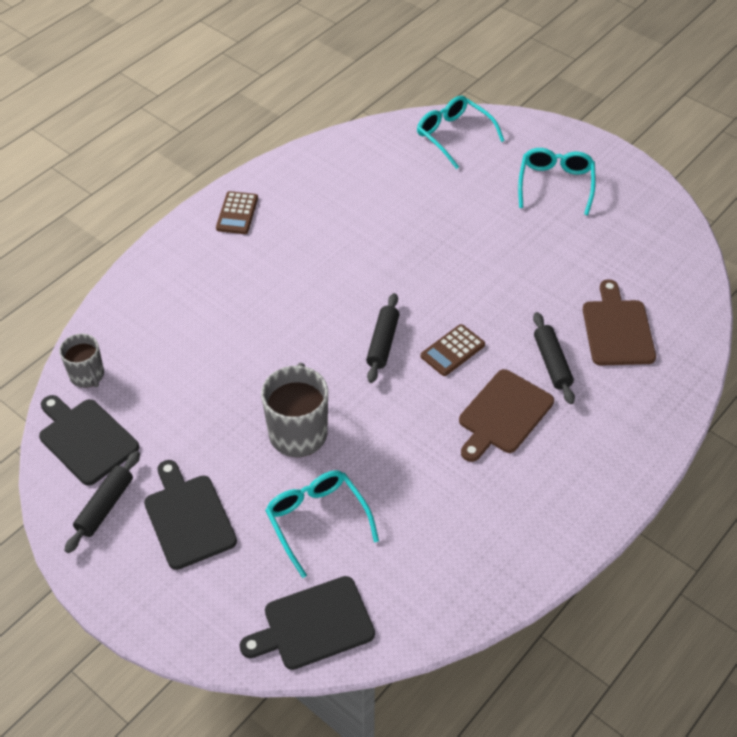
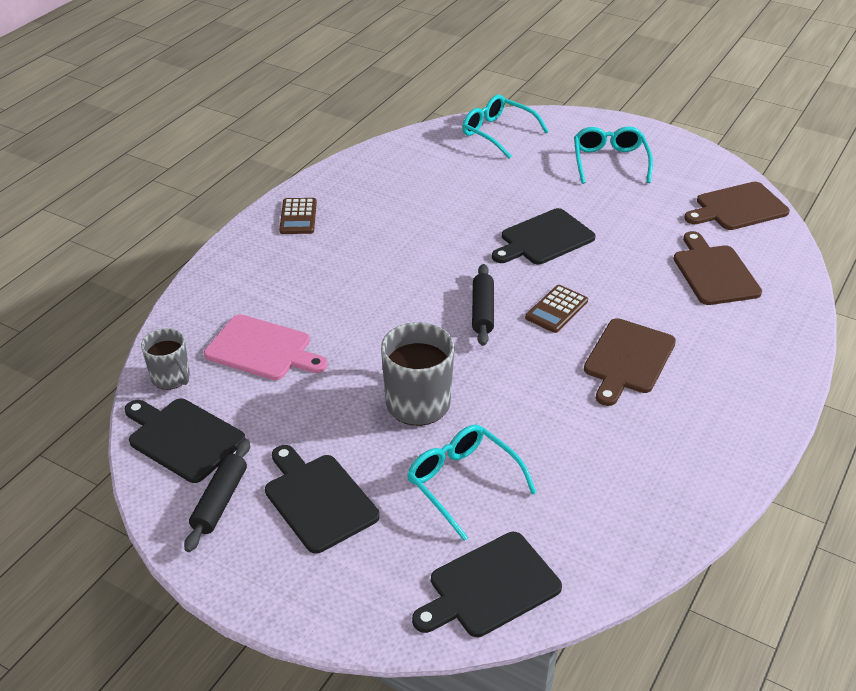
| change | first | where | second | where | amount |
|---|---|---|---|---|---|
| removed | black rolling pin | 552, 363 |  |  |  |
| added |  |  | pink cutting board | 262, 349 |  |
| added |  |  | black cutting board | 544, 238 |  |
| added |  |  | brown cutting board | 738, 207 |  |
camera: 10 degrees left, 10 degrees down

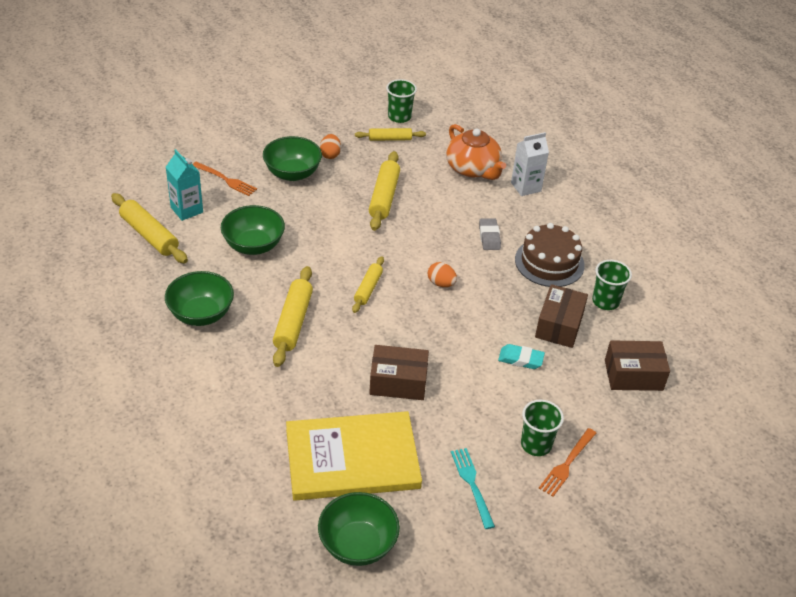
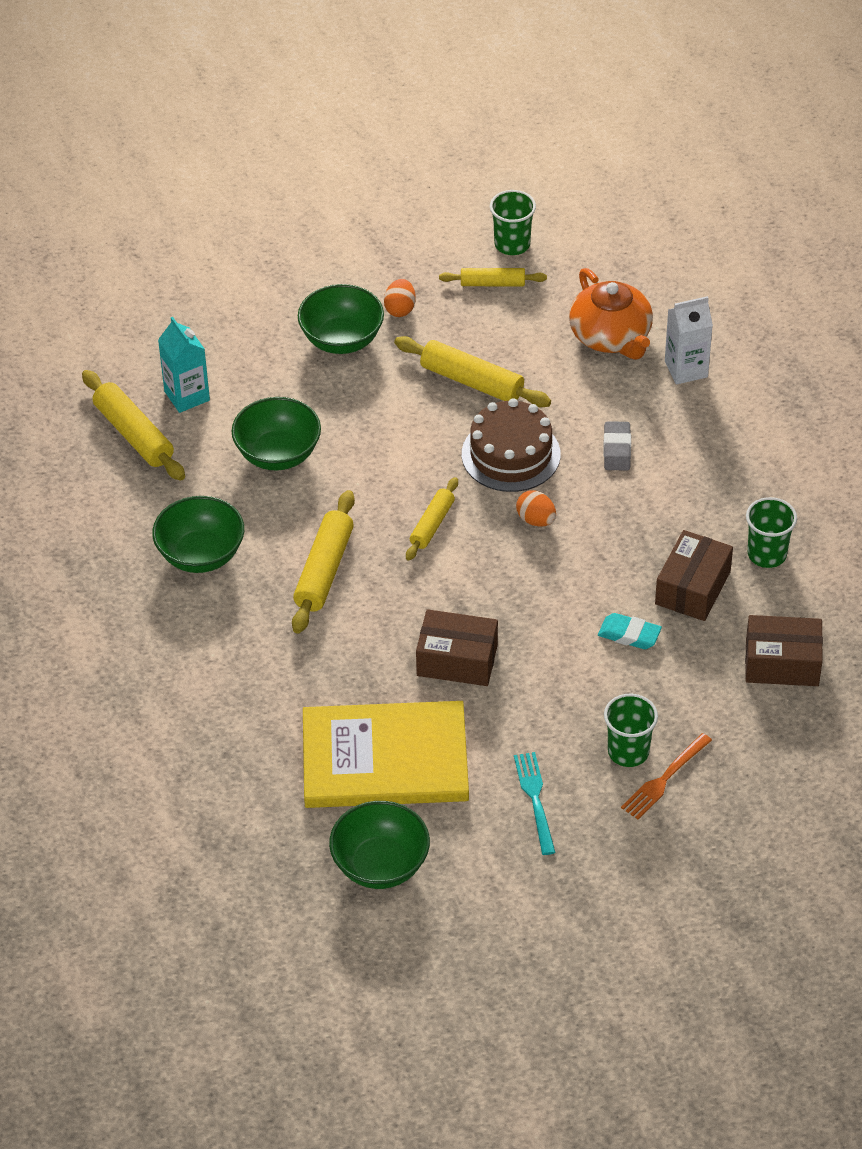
| change | first | where | second | where | amount |
|---|---|---|---|---|---|
| removed | orange fork | 226, 179 |  |  |  |
| moved | brown cake | 549, 262 |  | 511, 454 |  |
| turned | yellow rolling pin | 384, 197 |  | 472, 381 | 75 degrees counterclockwise |
camera: 10 degrees right, 5 degrees up

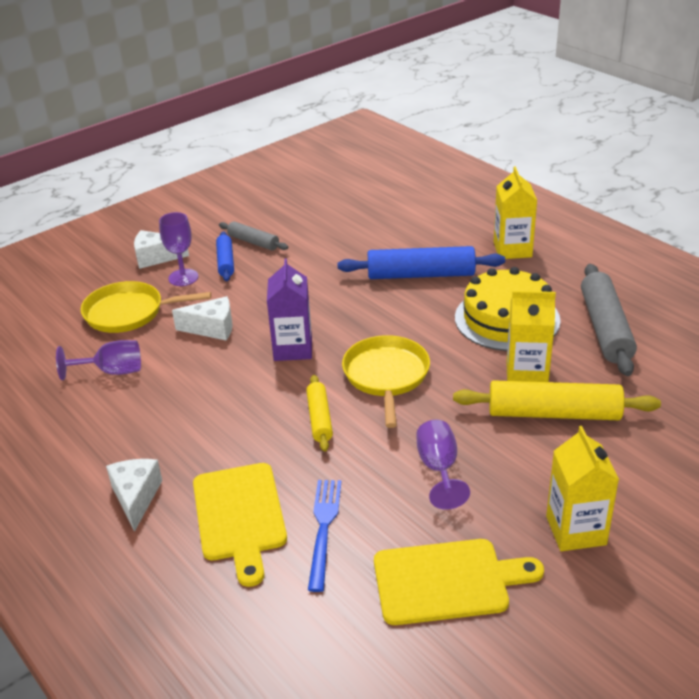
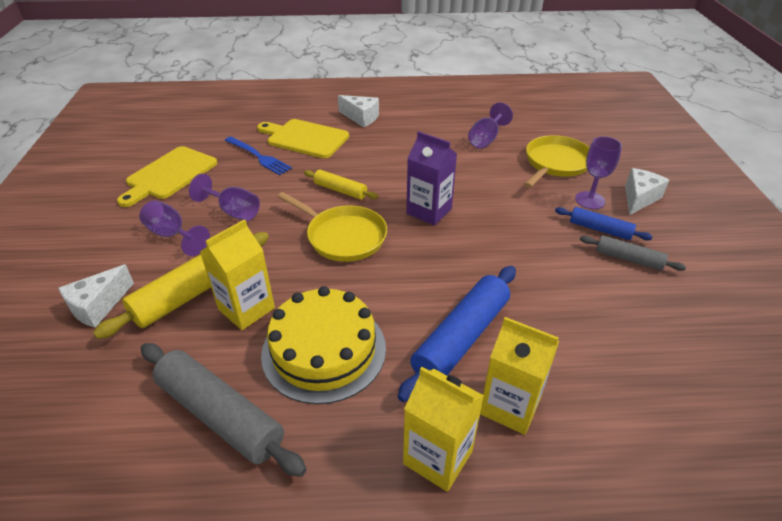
| change | first | where | second | where | amount |
|---|---|---|---|---|---|
| added |  |  | purple goblet | 172, 235 |  |
| moved | white cheese | 212, 328 |  | 98, 306 |  |
| moved | yellow carton | 576, 530 |  | 510, 406 |  |
| turned | grey rolling pin | 253, 242 |  | 628, 259 | 45 degrees clockwise |
camera: 125 degrees right, 5 degrees up

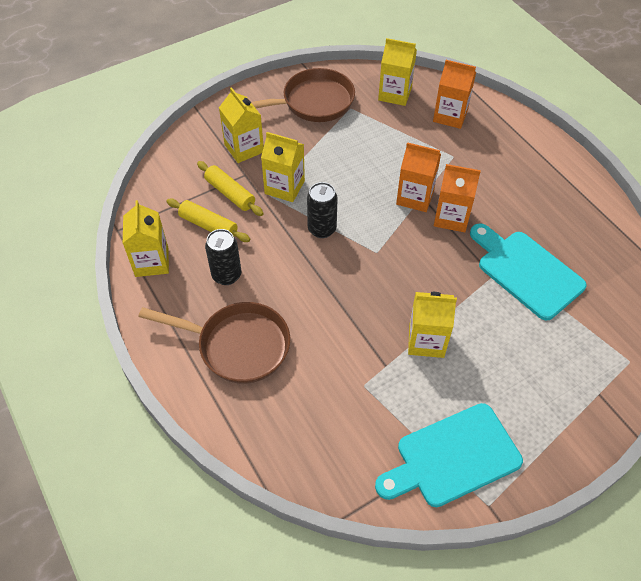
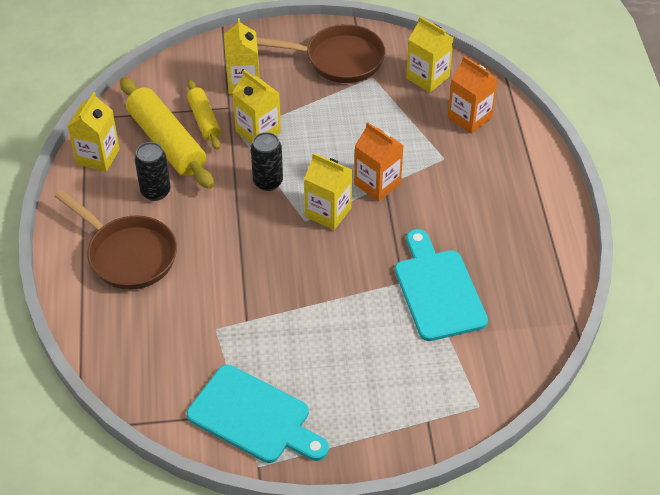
| change | first | where | second | where | amount |
|---|---|---|---|---|---|
| removed | orange carton | 451, 217 |  |  |  |
| moved | yellow carton | 426, 341 |  | 328, 212 |  |
| turned | turquoise cutting board | 453, 457 |  | 254, 417 | 150 degrees counterclockwise |
| resized | yellow rolling pin | 208, 225 |  | 167, 142 | x1.75 |
camera: 25 degrees right, 5 degrees down

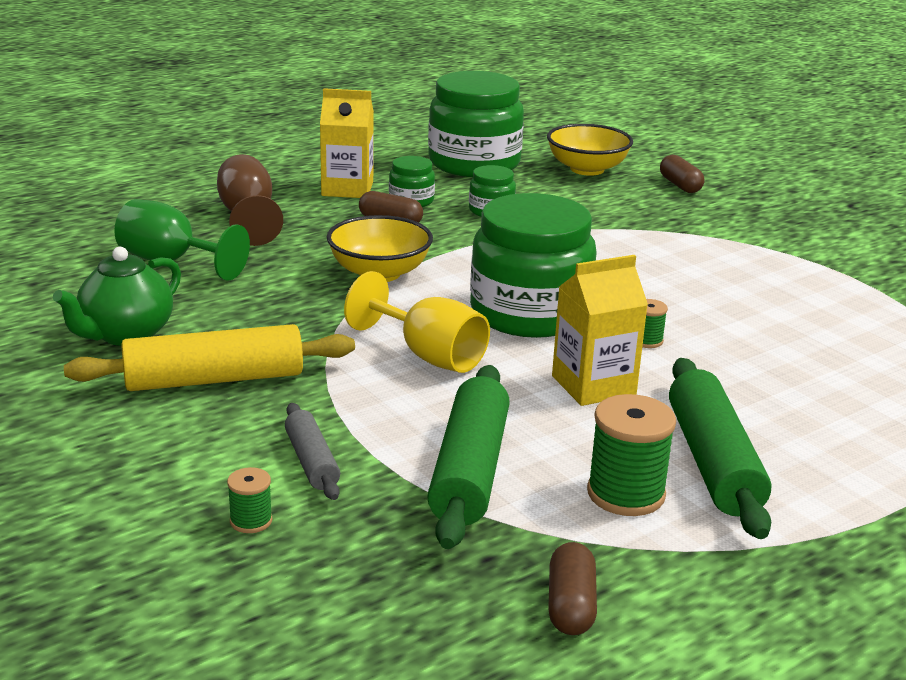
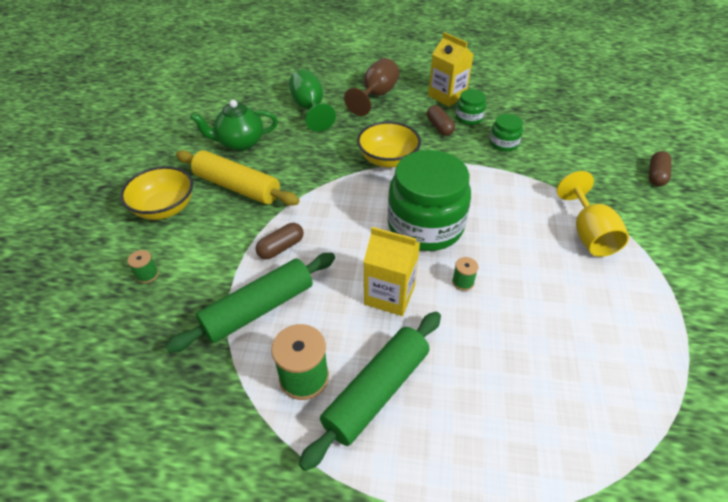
| change | first | where | second | where | amount |
|---|---|---|---|---|---|
| removed | grey rolling pin | 312, 461 |  |  |  |
| removed | green jar | 474, 163 |  |  |  |
| moved | yellow goblet | 429, 355 |  | 588, 234 |  |
| moved | yellow bowl | 587, 169 |  | 164, 208 |  |
| moved | brown capsule | 571, 605 |  | 281, 248 |  |
camera: 45 degrees right, 20 degrees up

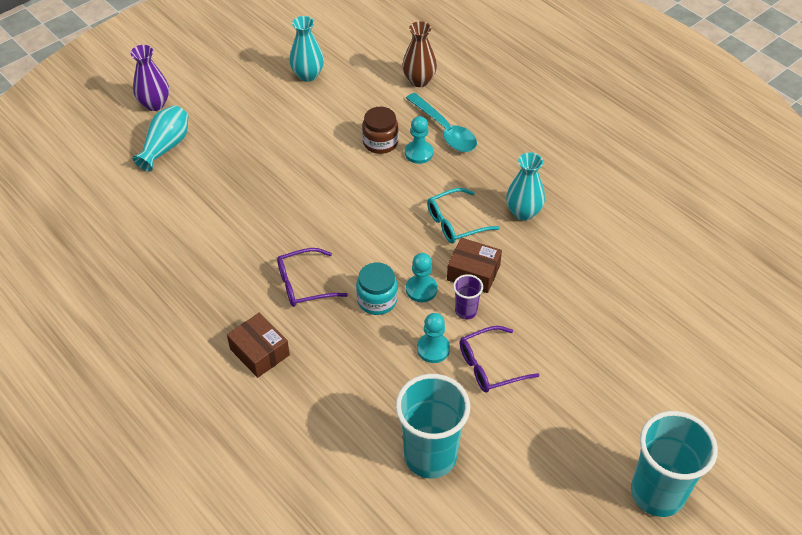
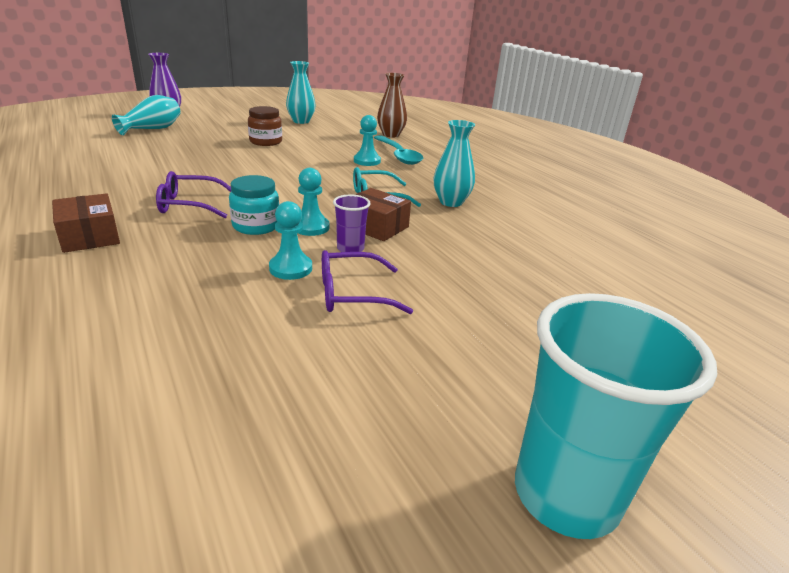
| change | first | where | second | where | amount |
|---|---|---|---|---|---|
| removed | turquoise cup | 430, 456 |  |  |  |
| moved | brown jar | 380, 142 |  | 266, 142 |  |
camera: 10 degrees right, 20 degrees down

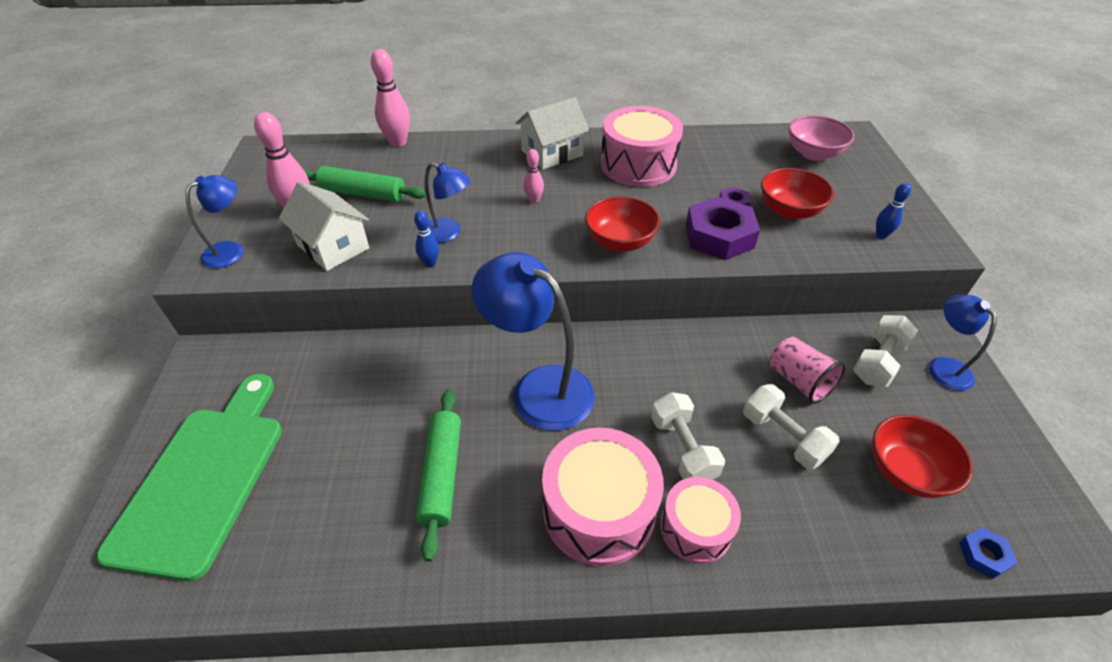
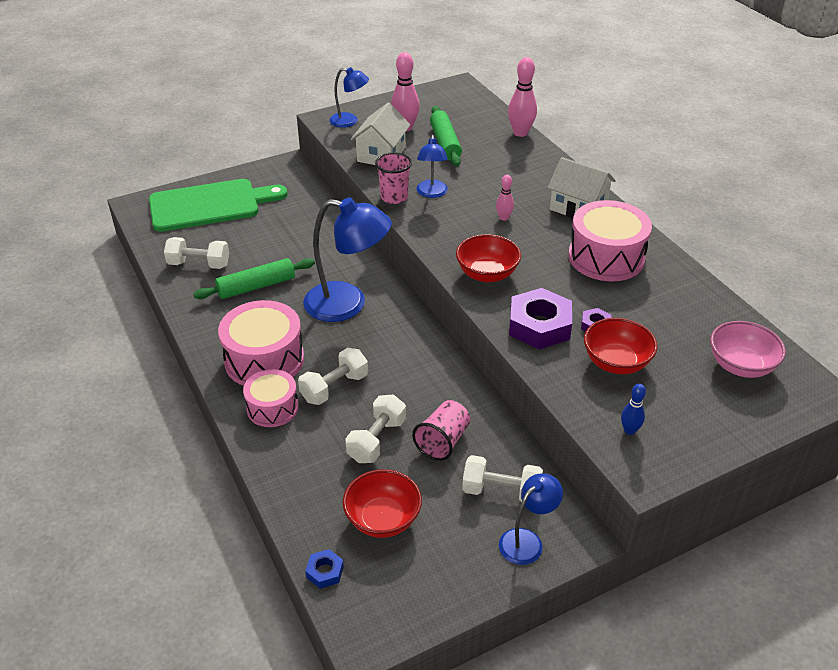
| change | first | where | second | where | amount |
|---|---|---|---|---|---|
| added |  |  | white dumbbell | 199, 264 |  |
| replaced | blue bowling pin | 430, 263 | pink cup | 394, 197 |  |
| turned | blue lamp | 539, 388 |  | 348, 304 | 90 degrees clockwise |
camera: 65 degrees right, 5 degrees down

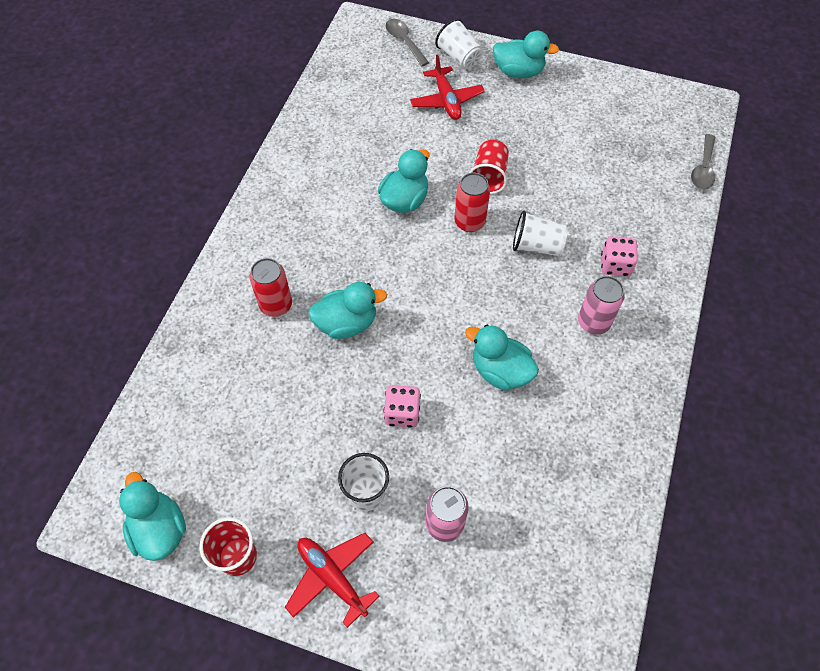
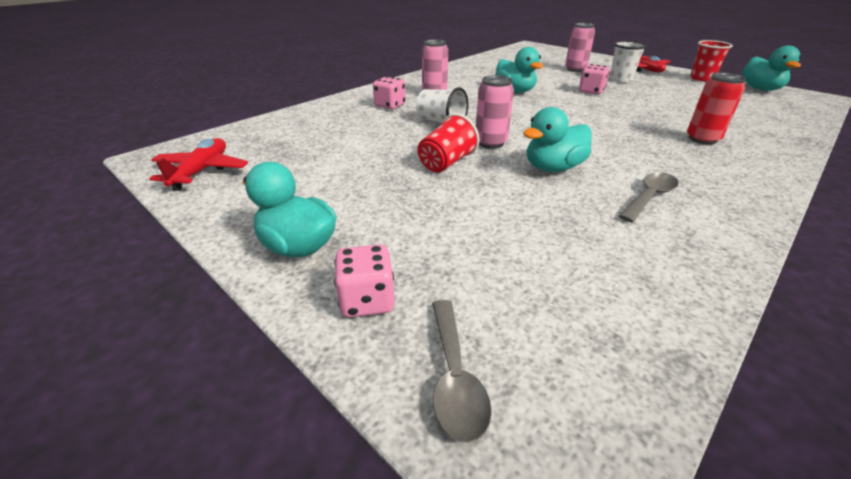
| change | first | where | second | where | amount |
|---|---|---|---|---|---|
| removed | turquoise duck | 347, 323 |  |  |  |
| moved | red plane | 446, 100 |  | 201, 171 |  |
| moved | grey spoon | 703, 169 |  | 649, 197 |  |
| replaced | white cup | 459, 57 | pink dice | 367, 300 |  |
| recoloured | red can | 469, 222 | pink can | 490, 143 |  |
camera: 155 degrees left, 25 degrees down

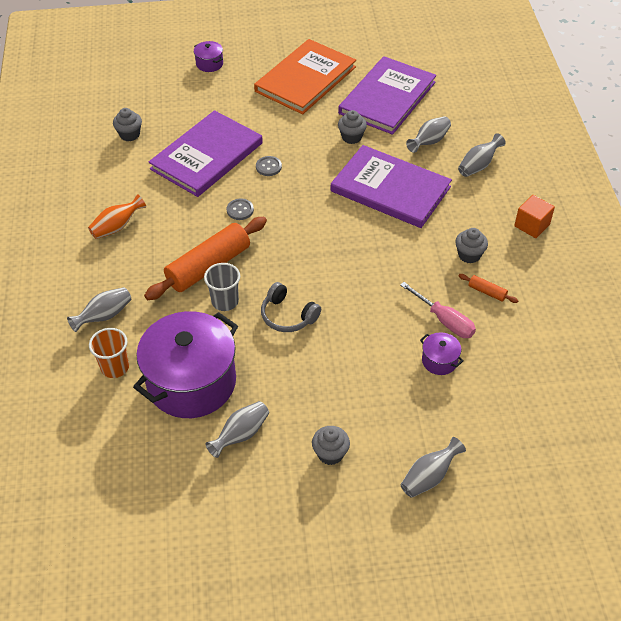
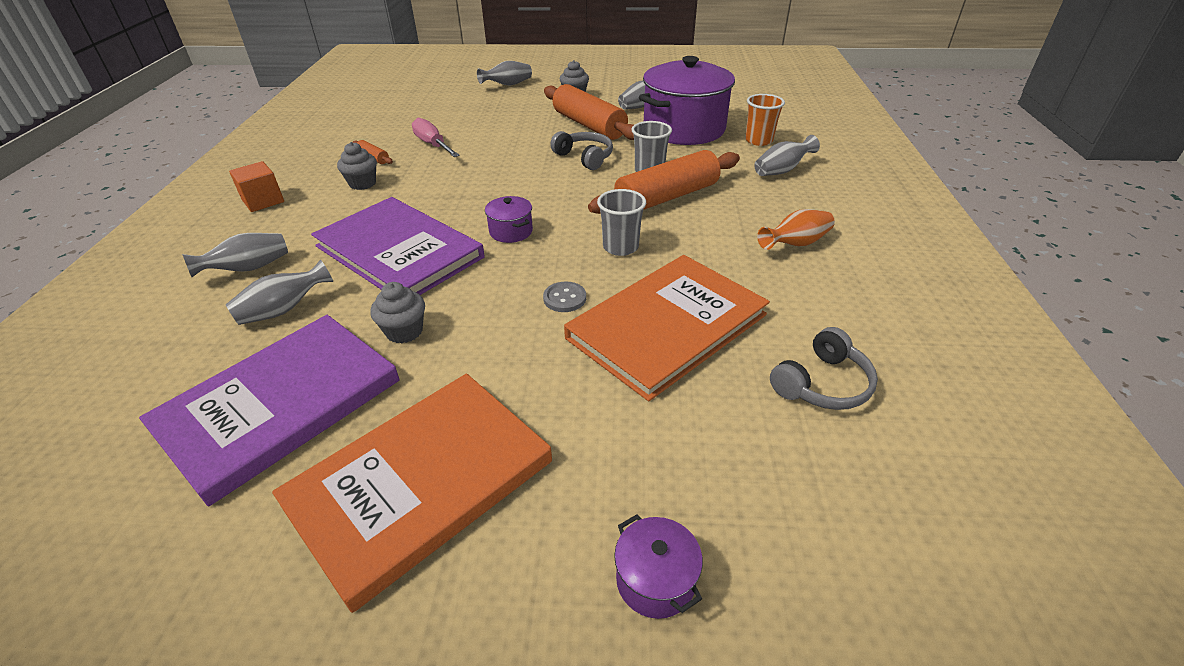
| change | first | where | second | where | amount |
|---|---|---|---|---|---|
| added |  |  | orange rolling pin | 589, 125 |  |
| moved | purple pot | 439, 361 |  | 511, 231 |  |
| replaced | grey cupcake | 129, 135 | grey headphones | 822, 384 |  |
| replaced | grey button | 240, 210 | grey cup | 620, 247 |  |
| recoloured | purple book | 207, 156 | orange book | 667, 326 |  |
camera: 170 degrees left, 10 degrees down

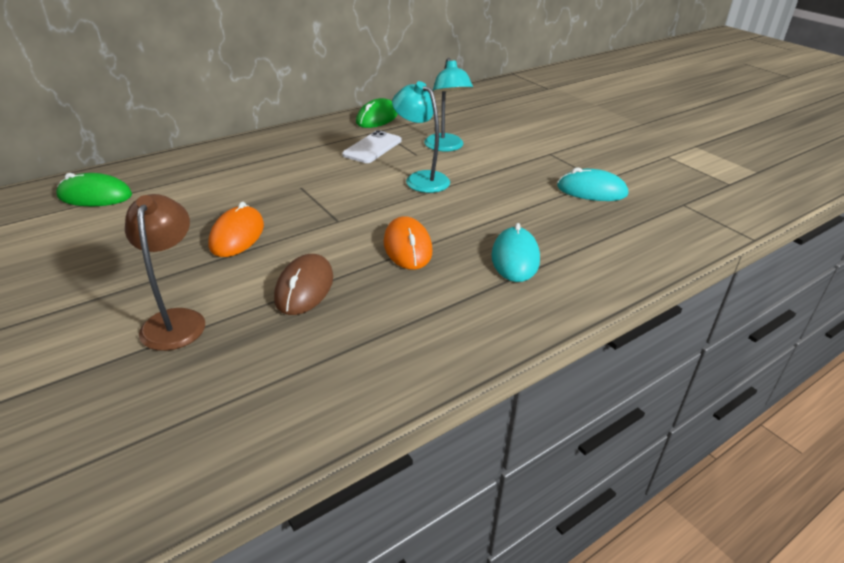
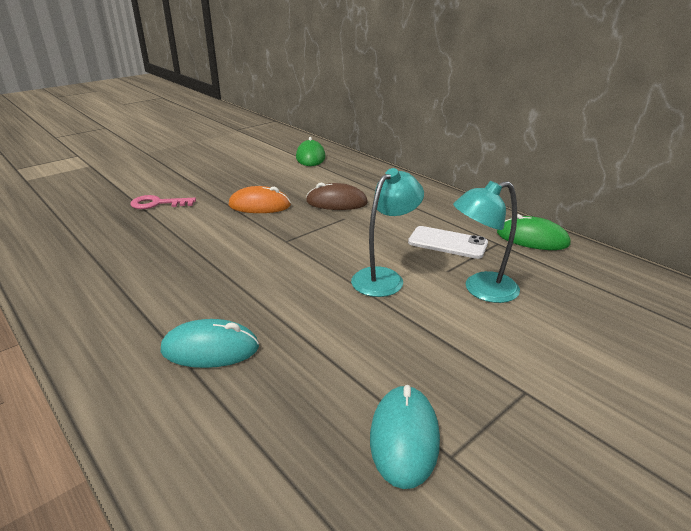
| change | first | where | second | where | amount |
|---|---|---|---|---|---|
| removed | orange mouse | 407, 247 |  |  |  |
| moved | brown mouse | 304, 288 |  | 336, 202 |  |
| replaced | brown lamp | 176, 320 | pink key | 158, 203 |  |
camera: 85 degrees right, 5 degrees down

